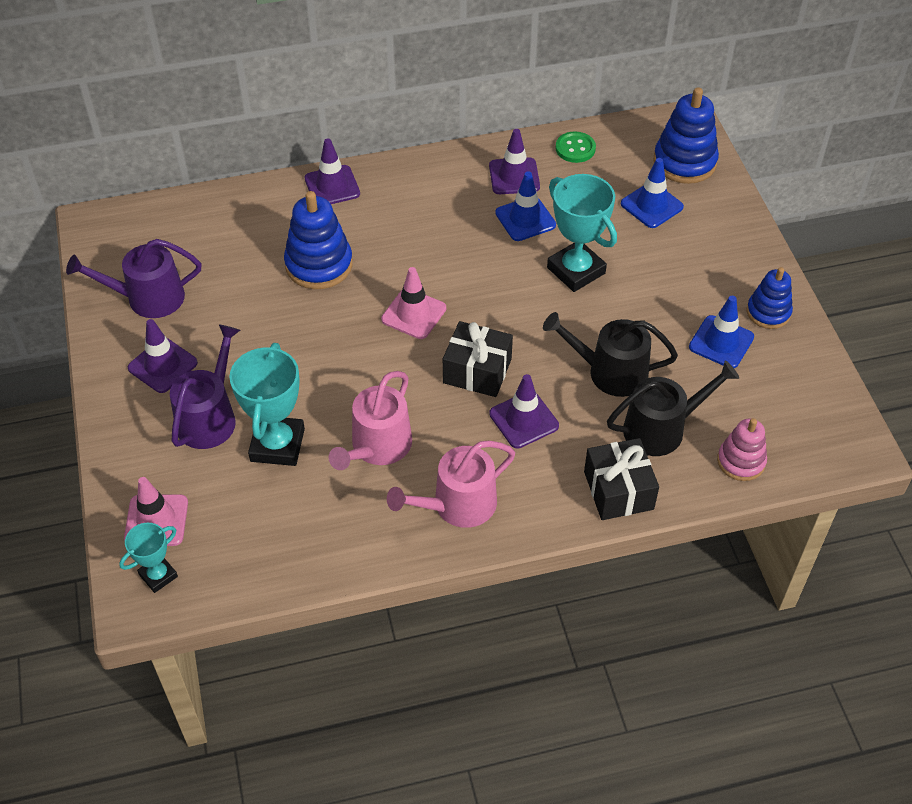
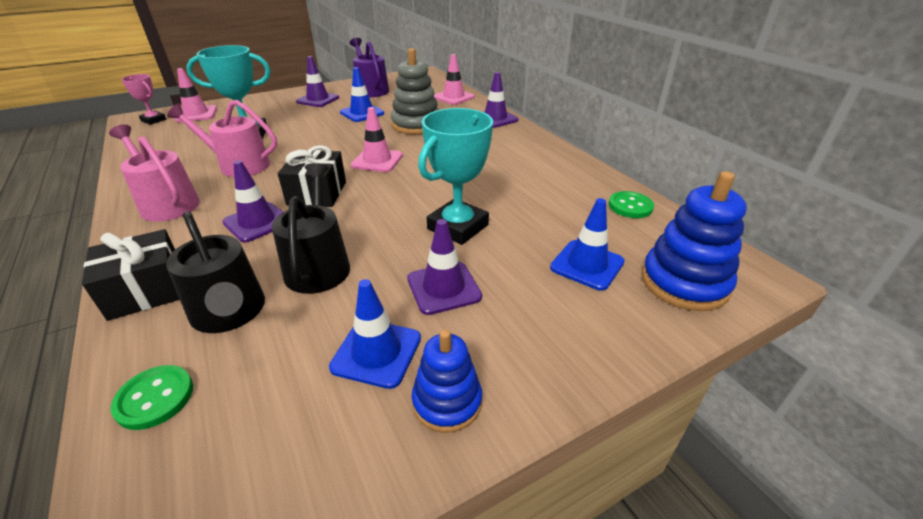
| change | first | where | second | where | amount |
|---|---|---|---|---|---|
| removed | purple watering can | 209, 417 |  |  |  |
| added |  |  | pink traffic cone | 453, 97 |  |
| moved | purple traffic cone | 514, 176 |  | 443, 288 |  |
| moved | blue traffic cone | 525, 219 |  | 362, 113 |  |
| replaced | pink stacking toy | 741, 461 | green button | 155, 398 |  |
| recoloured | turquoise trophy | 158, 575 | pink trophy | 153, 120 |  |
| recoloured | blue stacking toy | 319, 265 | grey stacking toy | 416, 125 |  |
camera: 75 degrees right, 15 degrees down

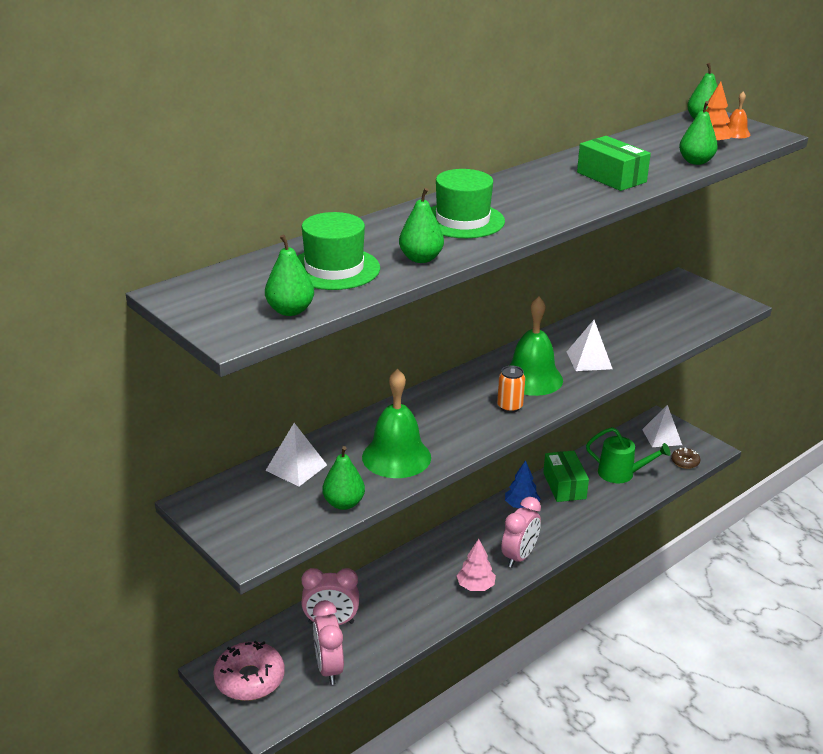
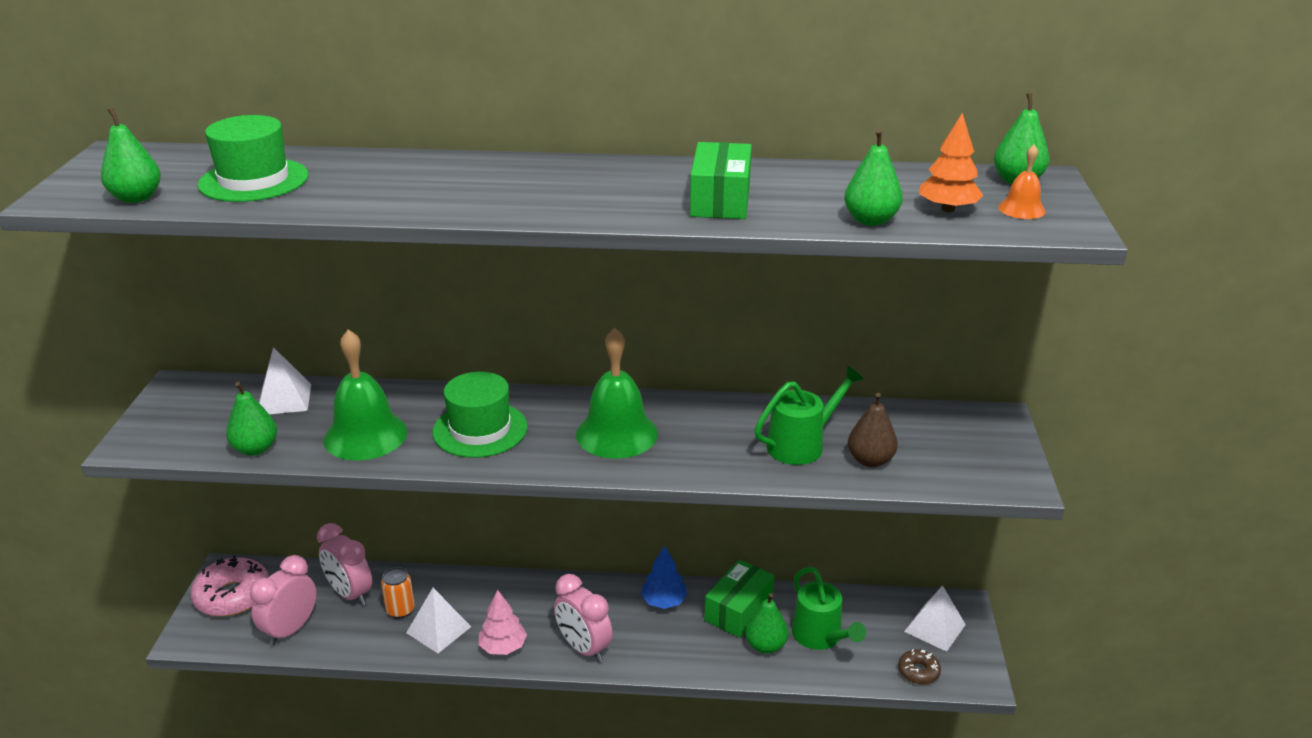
| change | first | where | second | where | amount |
|---|---|---|---|---|---|
| added |  |  | green watering can | 801, 445 |  |
| added |  |  | brown pear | 870, 460 |  |
| moved | green pear | 421, 258 |  | 765, 645 |  |
| moved | green hat | 462, 220 |  | 480, 429 |  |
| moved | orange can | 509, 407 |  | 400, 610 |  |
| moved | white pyramid | 589, 360 |  | 438, 629 |  |
| turned | pink clock | 519, 556 |  | 584, 648 | 60 degrees clockwise |
camera: 45 degrees right, 0 degrees up

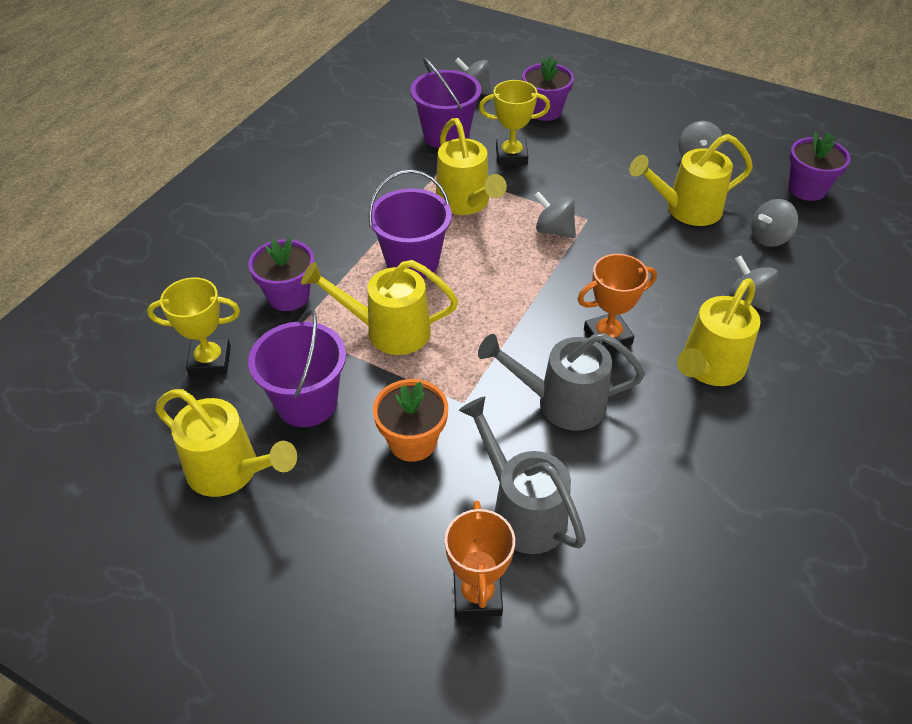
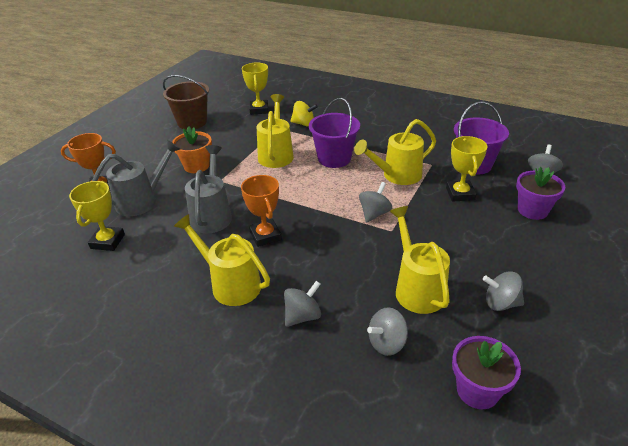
| change | first | where | second | where | amount |
|---|---|---|---|---|---|
| removed | purple bucket | 307, 402 |  |  |  |
| added |  |  | yellow trophy | 107, 241 |  |
| replaced | yellow watering can | 231, 472 | brown bucket | 192, 122 |  |
| replaced | purple flower pot | 288, 296 | yellow spinning top | 303, 124 |  |
| turned | grey spinning top | 769, 238 |  | 387, 343 | 90 degrees counterclockwise |
camera: 90 degrees right, 10 degrees down

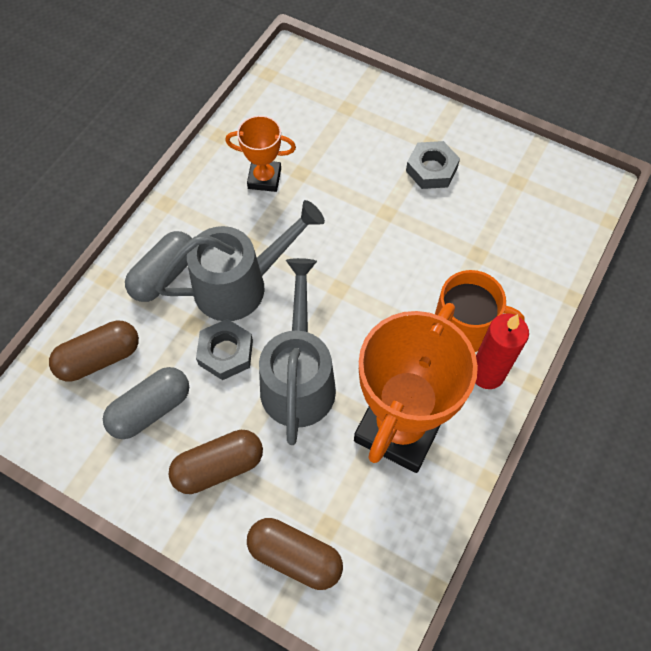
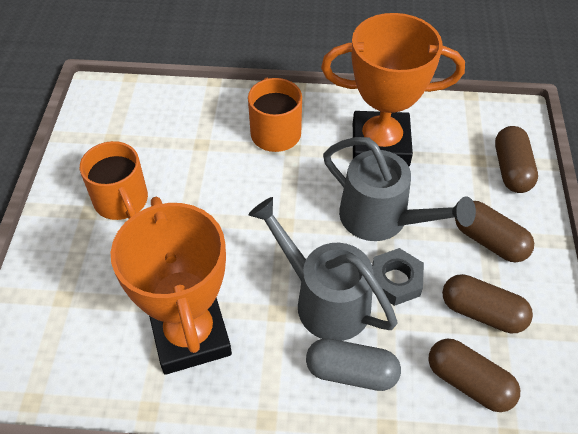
| change | first | where | second | where | amount |
|---|---|---|---|---|---|
| removed | red candle | 487, 373 |  |  |  |
| replaced | grey nut | 431, 169 | orange mug | 121, 201 |  |
| recoloured | grey capsule | 150, 409 | brown capsule | 482, 312 |  |
| turned | grey watering can | 298, 377 |  | 383, 219 | 120 degrees counterclockwise |
| resized | orange trophy | 264, 178 |  | 190, 335 | x2.01 |
camera: 115 degrees left, 10 degrees down

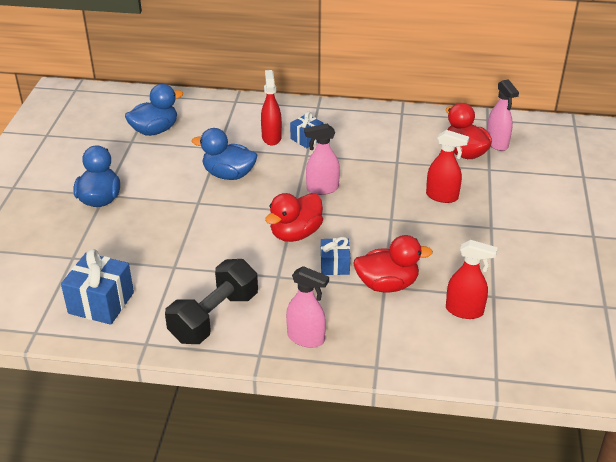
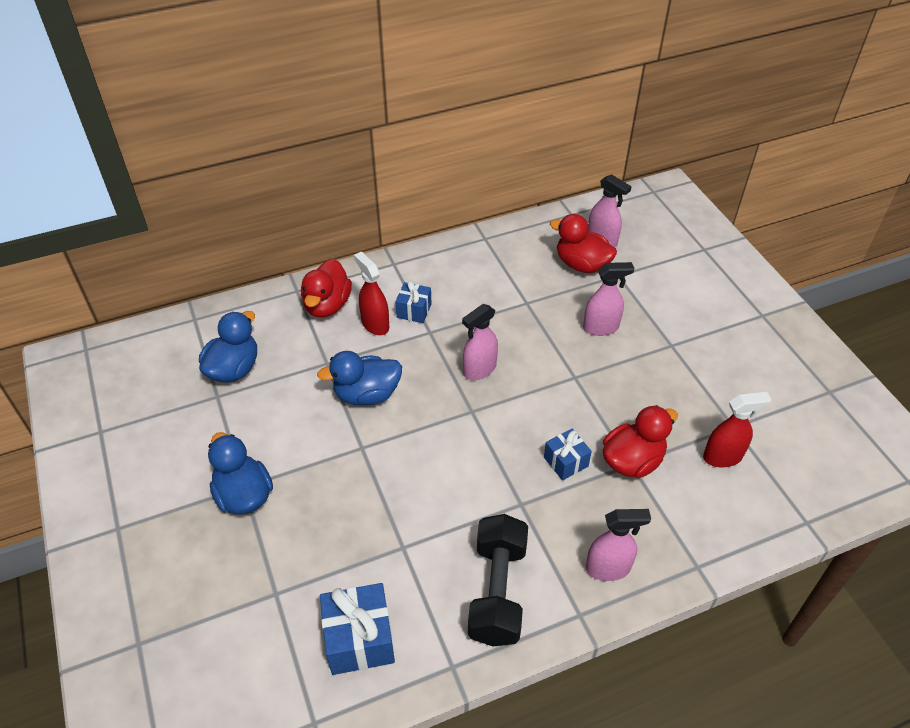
| change | first | where | second | where | amount |
|---|---|---|---|---|---|
| moved | red duck | 295, 233 |  | 327, 305 |  |
| recoloured | red spray bottle | 442, 196 | pink spray bottle | 601, 327 |  |
camera: 30 degrees left, 10 degrees up

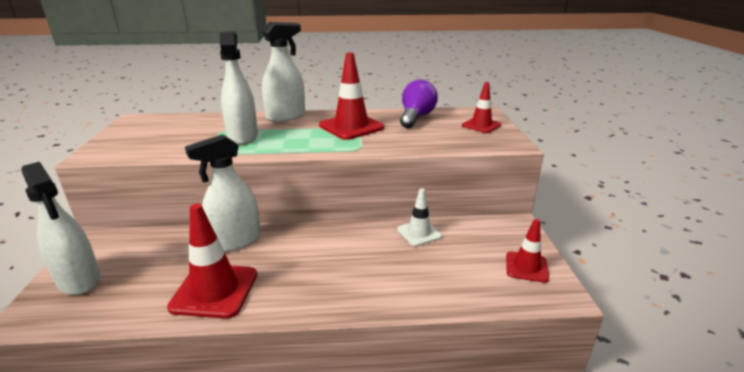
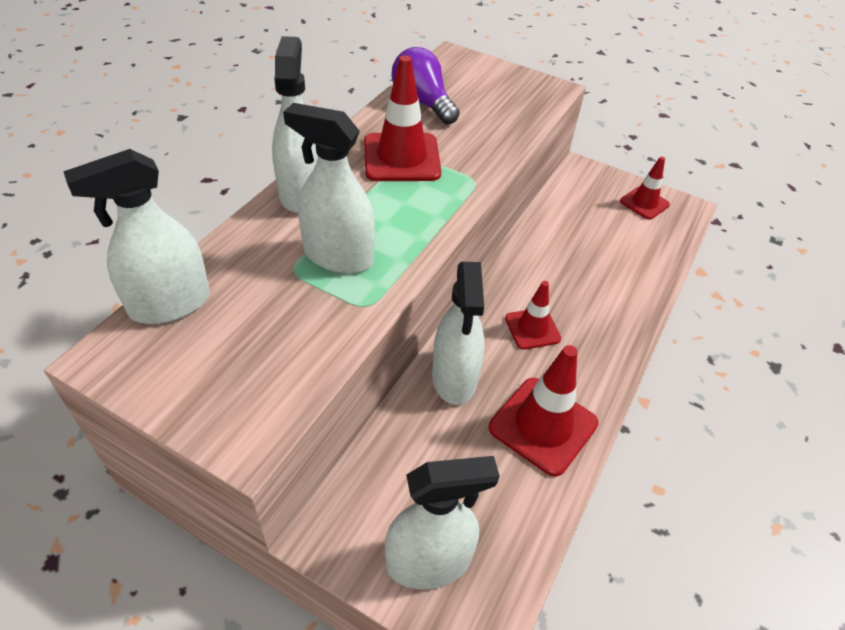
| change | first | where | second | where | amount |
|---|---|---|---|---|---|
| removed | white traffic cone | 419, 233 |  |  |  |
| added |  |  | white spray bottle | 170, 304 |  |
| moved | red traffic cone | 481, 125 |  | 532, 328 |  |
camera: 60 degrees left, 20 degrees up

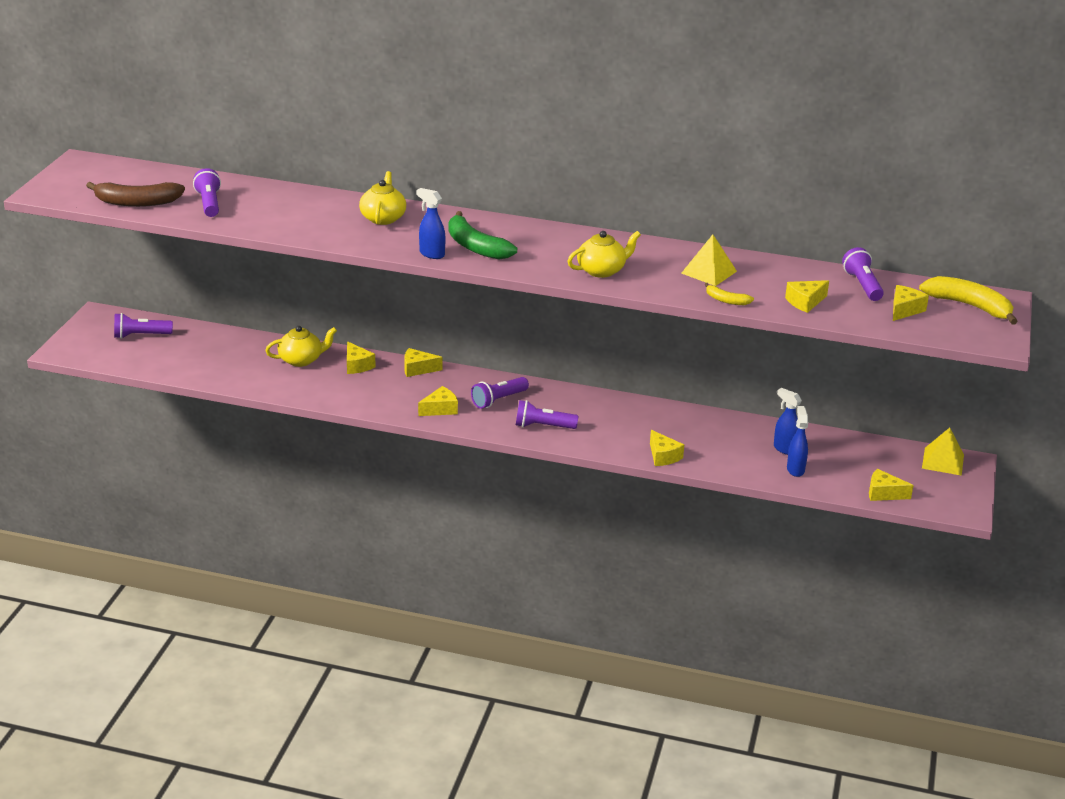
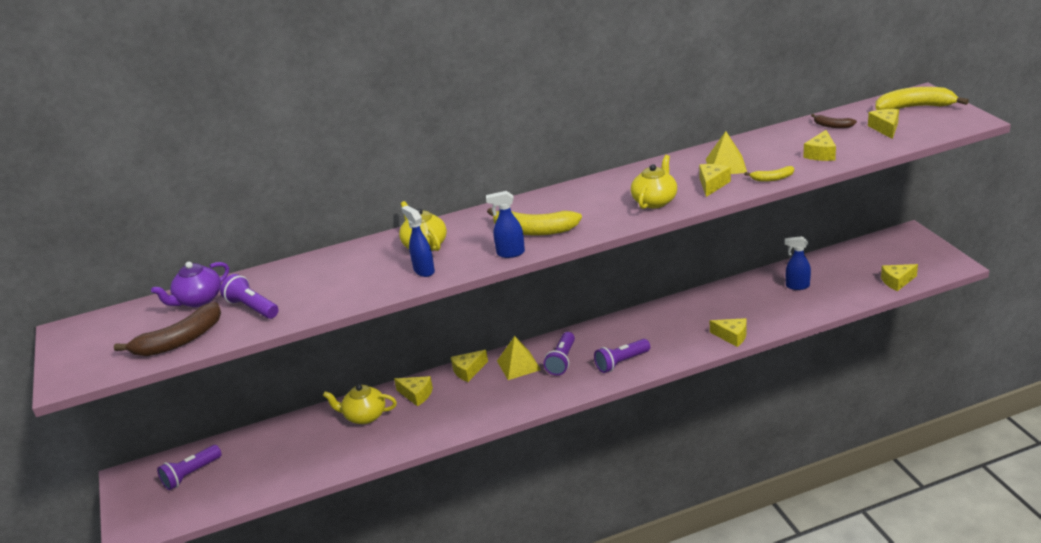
| change | first | where | second | where | amount |
|---|---|---|---|---|---|
| added |  |  | purple teapot | 198, 300 |  |
| moved | yellow cheese | 440, 409 |  | 712, 185 |  |
| moved | blue spray bottle | 795, 469 |  | 424, 271 |  |
| moved | yellow pyramid | 943, 461 |  | 518, 365 |  |
| replaced | purple flashlight | 862, 285 | brown banana | 832, 126 |  |
| recoloured | green banana | 475, 246 | yellow banana | 533, 230 |  |
| turned | yellow teapot | 301, 360 |  | 364, 416 | 120 degrees counterclockwise |
camera: 30 degrees left, 0 degrees up

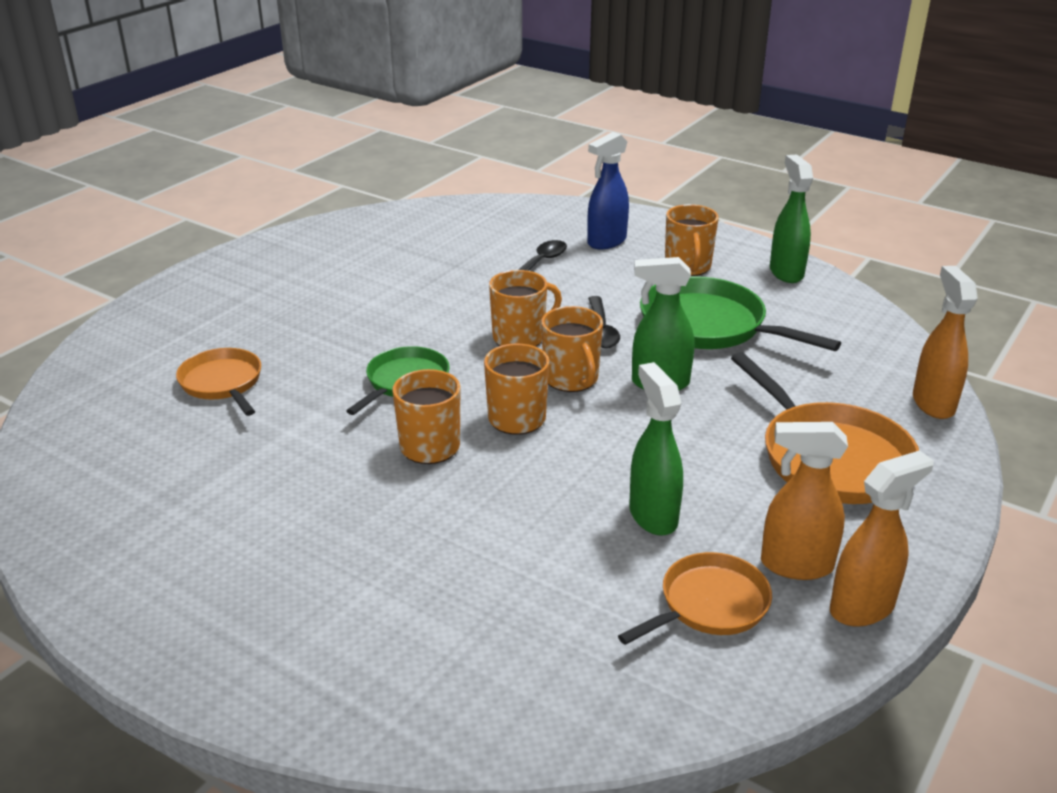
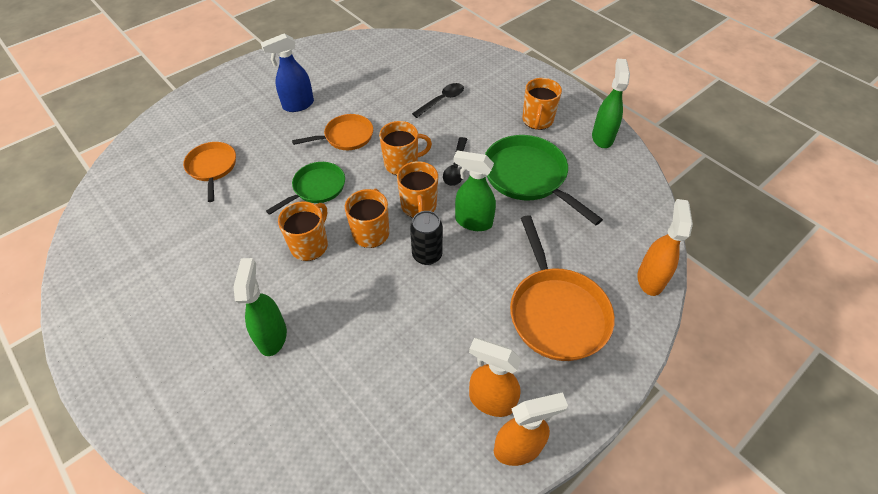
| change | first | where | second | where | amount |
|---|---|---|---|---|---|
| added |  |  | black can | 427, 255 |  |
| moved | blue spray bottle | 606, 242 |  | 298, 105 |  |
| moved | orange pan | 709, 605 |  | 346, 137 |  |
| moved | green spray bottle | 653, 515 |  | 272, 336 |  |
camera: 15 degrees right, 20 degrees up

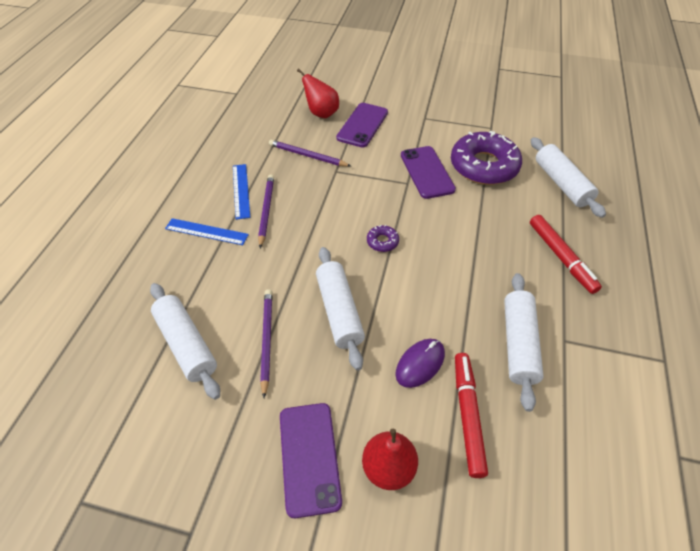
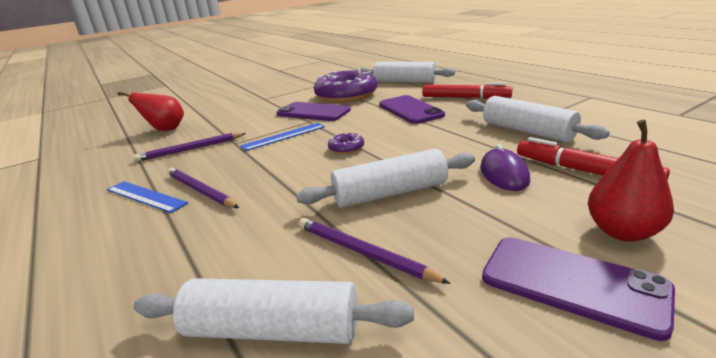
| change | first | where | second | where | amount |
|---|---|---|---|---|---|
| moved | blue ruler | 206, 231 |  | 283, 136 |  |
| moved | purple phone | 362, 125 |  | 410, 110 |  |
| turned | white rolling pin | 339, 311 |  | 390, 193 | 45 degrees counterclockwise |
camera: 45 degrees left, 25 degrees down

